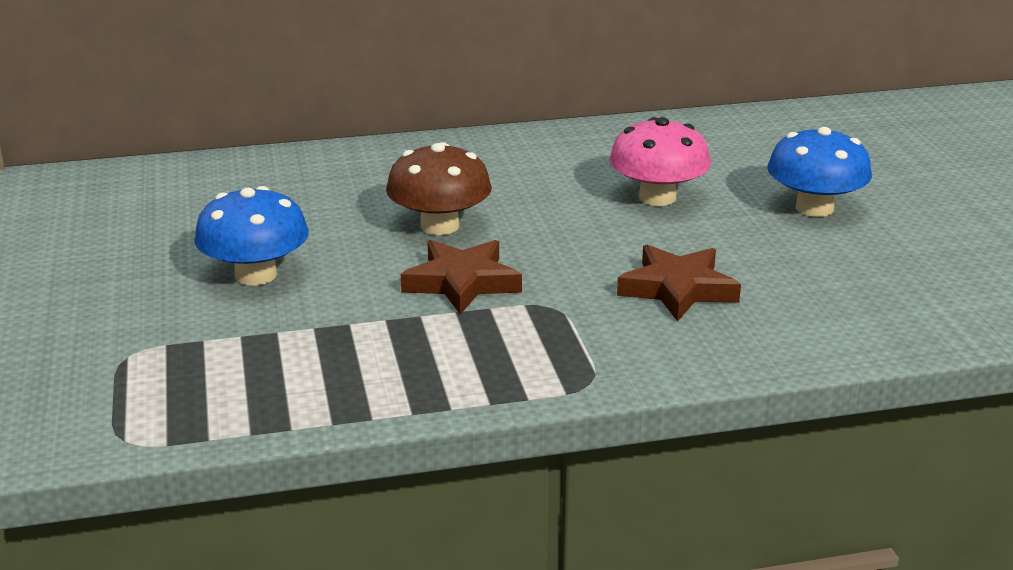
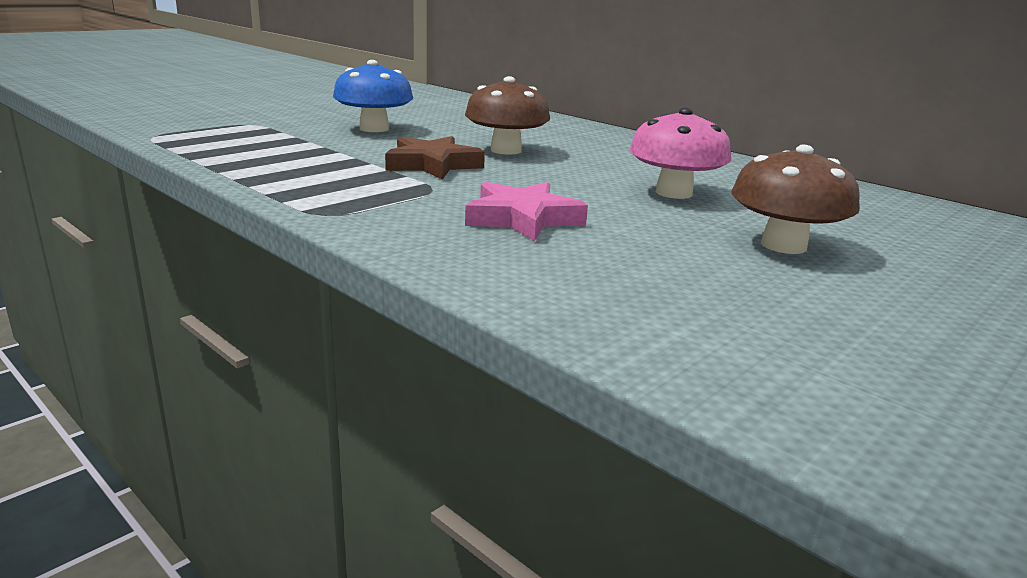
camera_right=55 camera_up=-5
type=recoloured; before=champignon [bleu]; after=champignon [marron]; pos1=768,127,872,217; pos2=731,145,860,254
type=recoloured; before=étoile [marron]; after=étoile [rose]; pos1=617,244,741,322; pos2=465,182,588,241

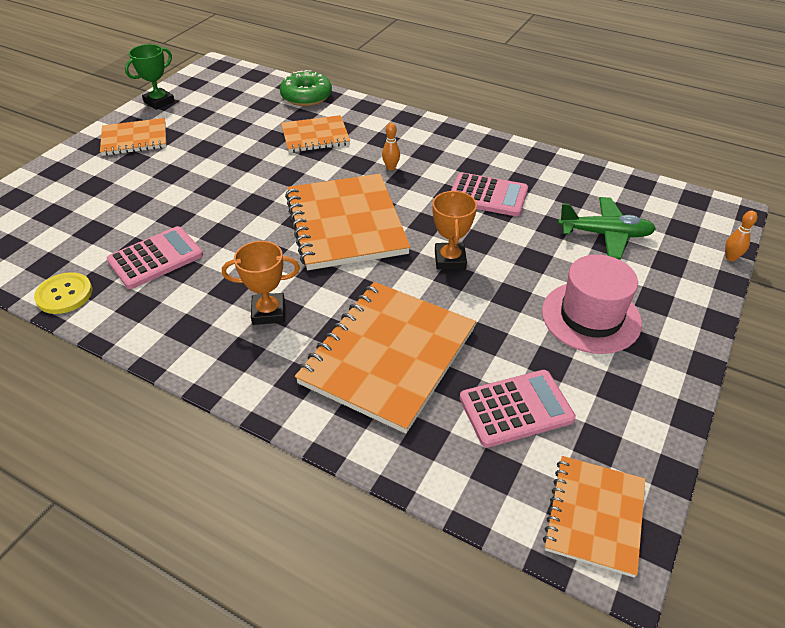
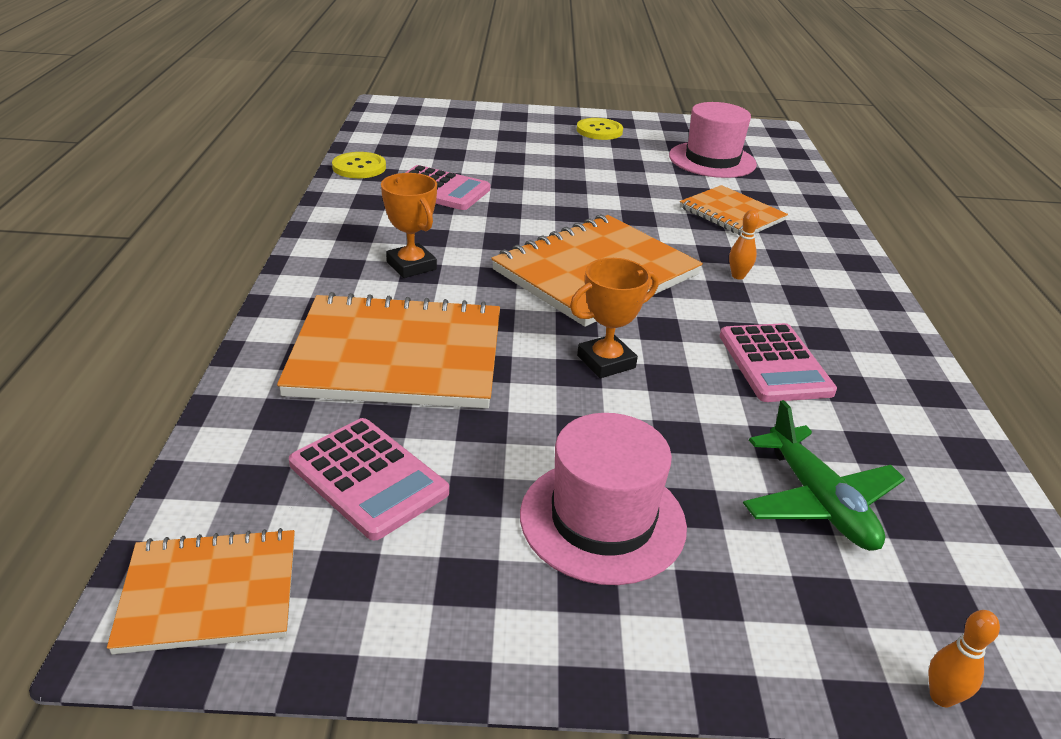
camera_right=60 camera_up=-10
type=removed; before=trophée [vert]; pos1=125,44,175,110
type=removed; before=beignet [vert]; pos1=280,70,332,106
type=replaced; before=carnet [orange]; after=bouton [jaune]; pos1=100,118,166,156; pos2=577,118,623,140
type=added; after=chapeau [rose]; pos2=669,102,757,178

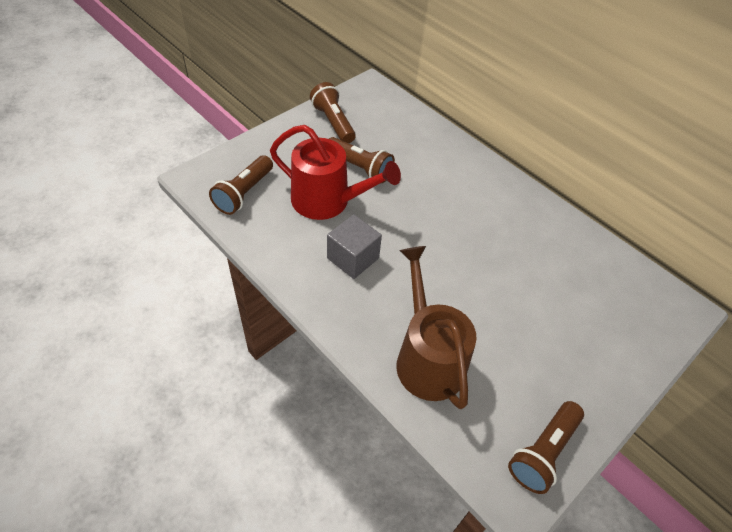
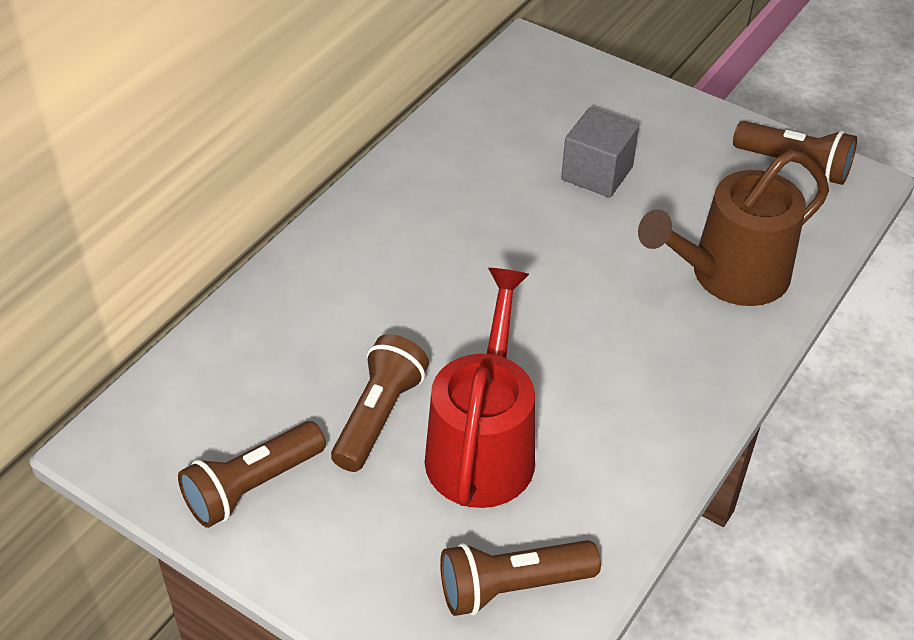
camera_right=-100 camera_up=-5
type=turned; before=lampe de poche [marron]; pos1=209,155,273,215; pos2=440,540,601,616; turn=150
type=moved; before=cube [gris]; pos1=327,214,382,279; pos2=561,107,639,198

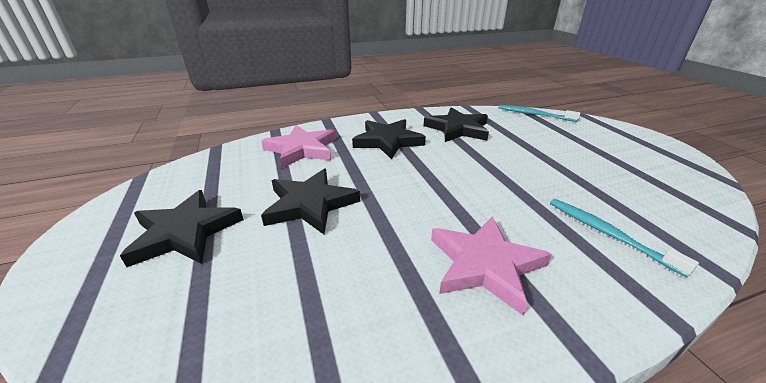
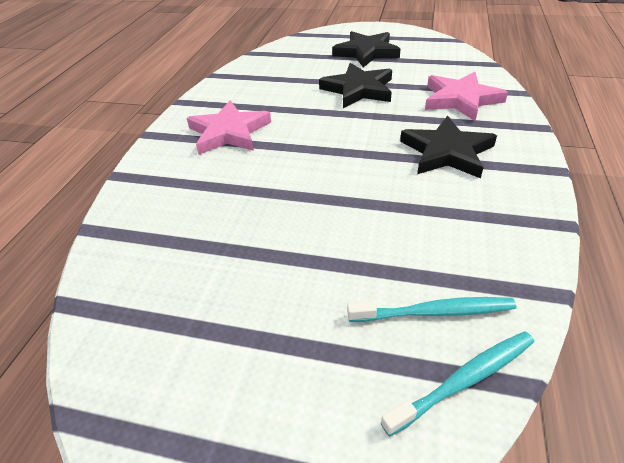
camera_right=125 camera_up=10
type=removed; before=étoile [noir]; pos1=424,107,489,142
type=moved; before=brosse à dents [turquoise]; pos1=550,199,699,277; pos2=347,297,516,322

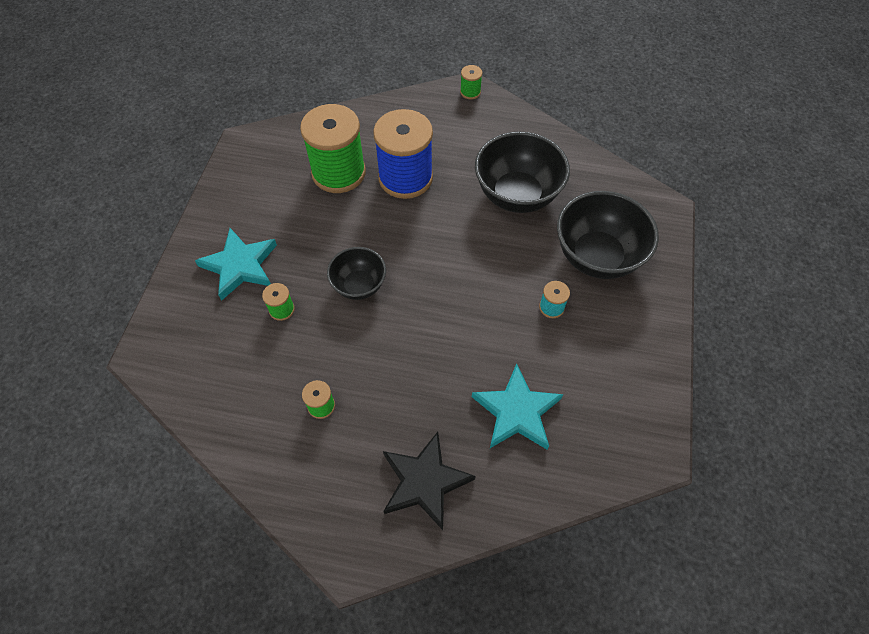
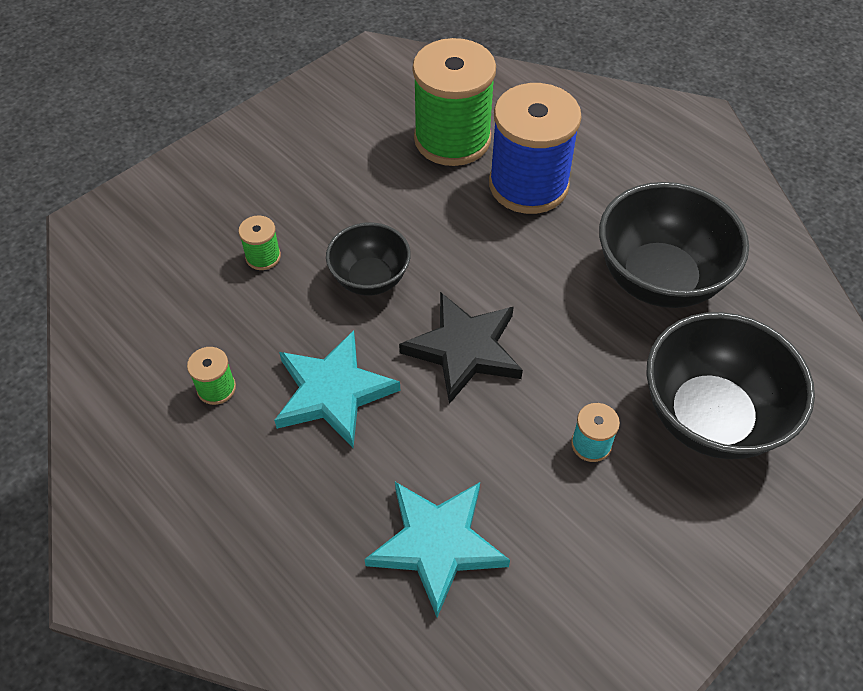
camera_right=35 camera_up=-5
type=removed; before=bobine [vert]; pos1=460,65,482,99
type=moved; before=étoile [turquoise]; pos1=195,228,277,301; pos2=274,330,400,448
type=moved; before=étoile [noir]; pos1=383,432,476,530; pos2=399,292,523,404

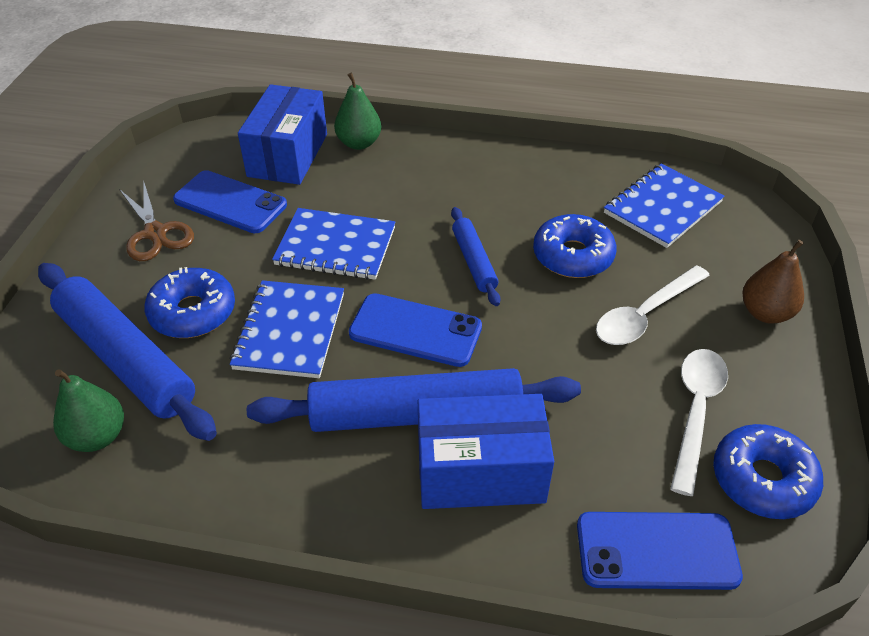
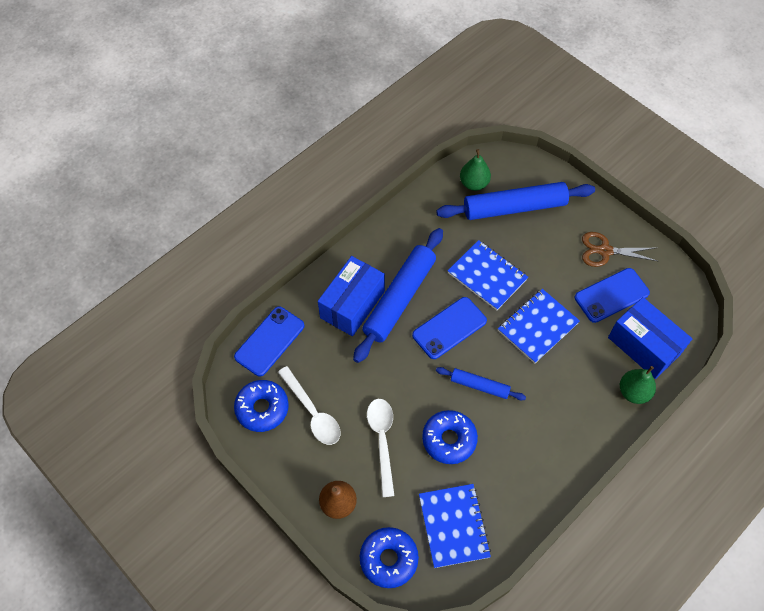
camera_right=125 camera_up=15
type=moved; before=beignet [bleu]; pos1=144,267,235,338; pos2=360,527,419,588

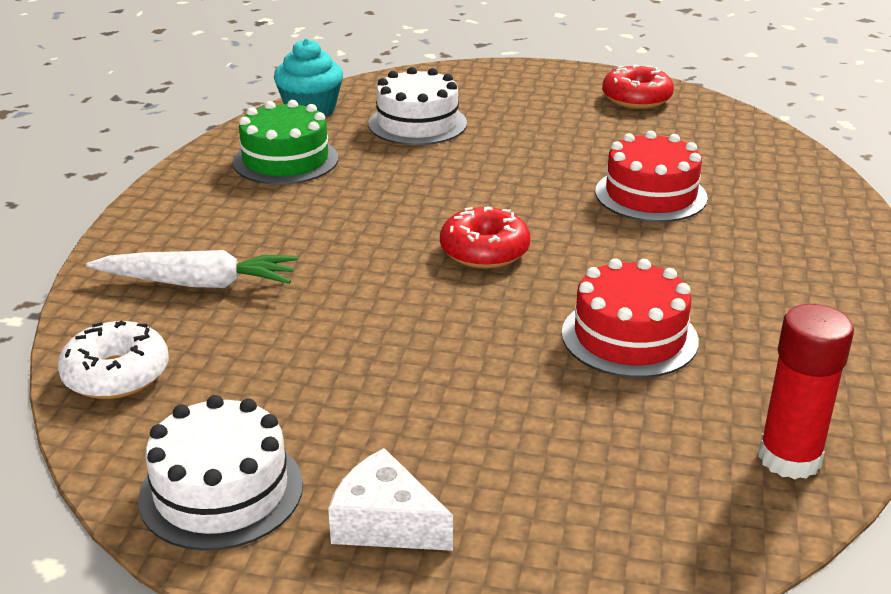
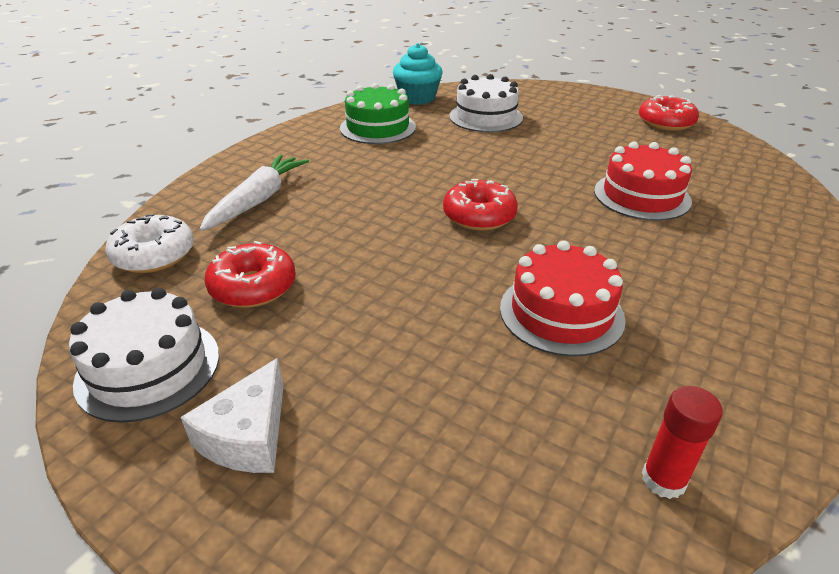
camera_right=20 camera_up=5
type=turned; before=carotte [blanc]; pos1=86,250,297,288; pos2=199,154,309,231; turn=-90
type=resized; before=bâton de colle [rouge]; pos1=758,304,854,479; pos2=642,386,723,499; scale=0.66
type=turned; before=fromage [blanc]; pos1=328,448,453,551; pos2=181,358,284,473; turn=-120
type=added; after=beignet [rouge]; pos2=205,241,296,308

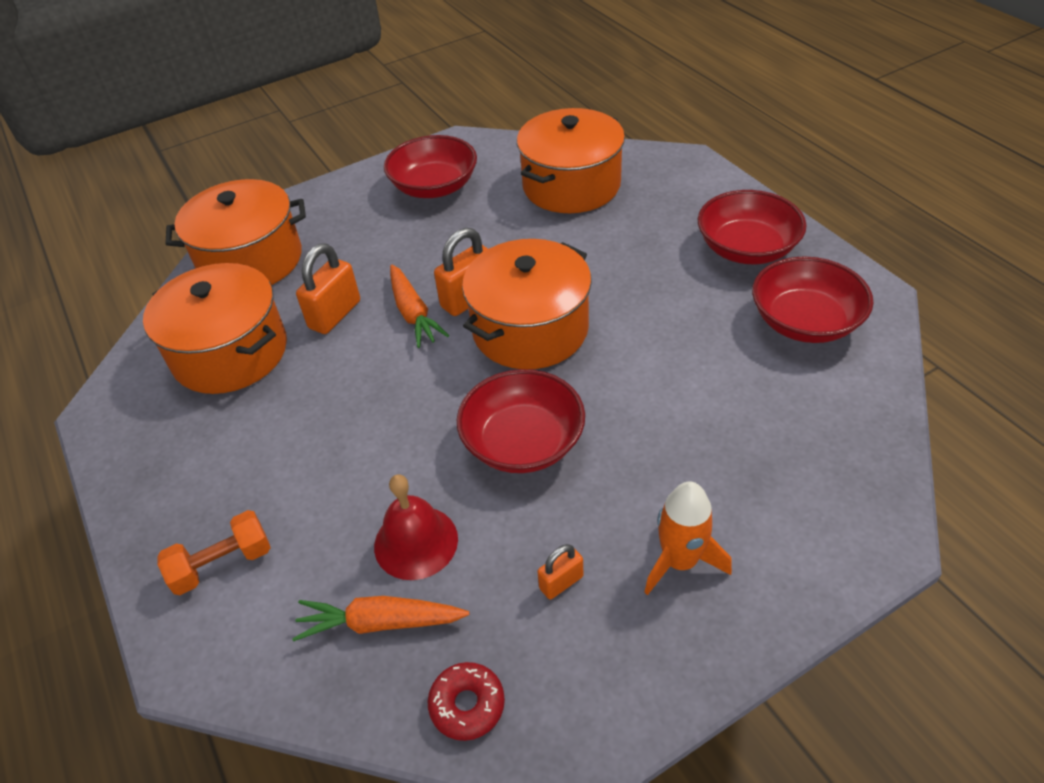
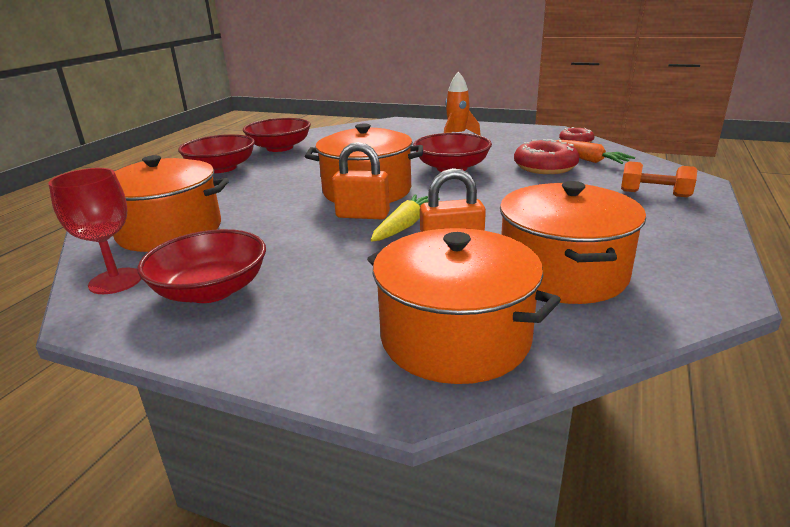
camera_right=-130 camera_up=-20
type=recoloured; before=carotte [orange]; after=carotte [jaune]; pos1=390,265,449,348; pos2=371,194,440,242
type=replaced; before=cloche [rouge]; after=beignet [rouge]; pos1=374,475,458,580; pos2=514,139,580,174
type=removed; before=cadenas [orange]; pos1=537,544,583,599
type=added; after=verre à pied [rouge]; pos2=49,168,141,294

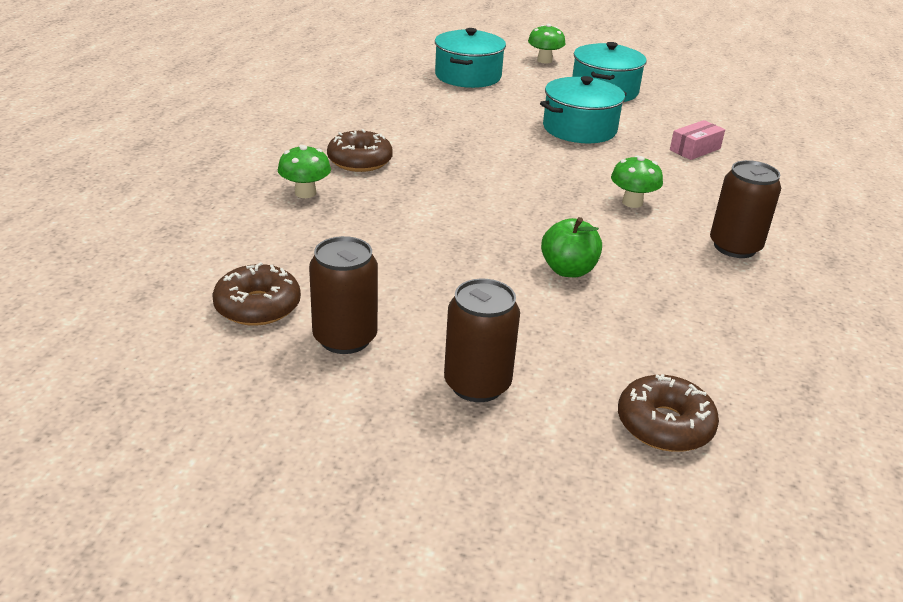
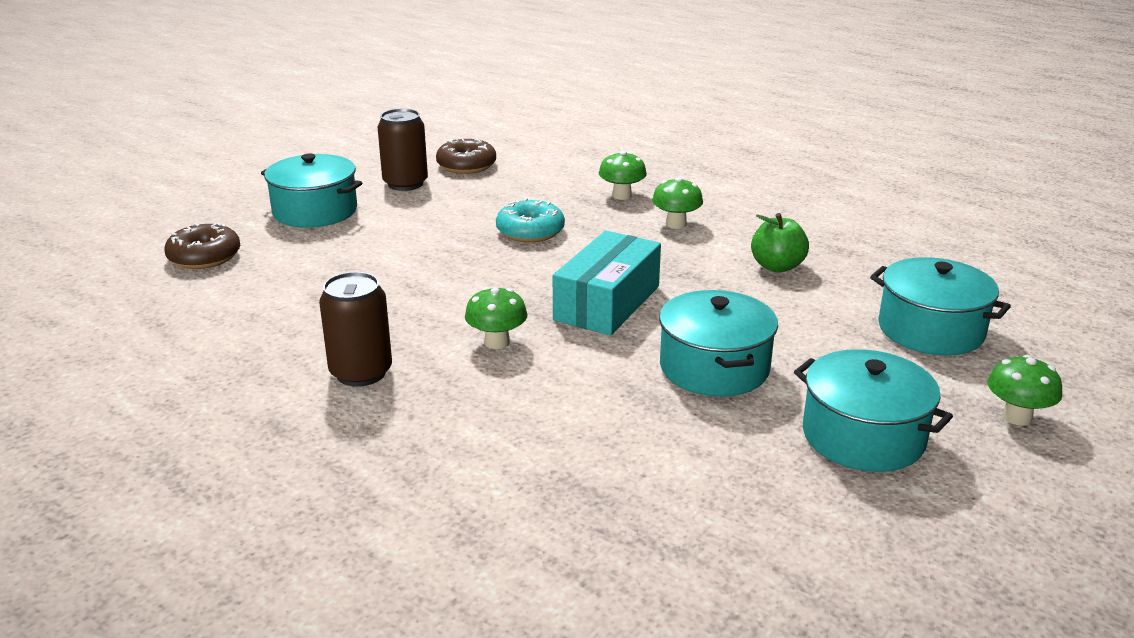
camera_right=115 camera_up=-5
type=removed; before=boîte [rose]; pos1=670,120,725,160
type=replaced; before=beignet [marron]; after=champignon [vert]; pos1=327,129,393,172; pos2=652,177,703,229
type=moved; before=pomme [vert]; pos1=541,217,602,277; pos2=751,213,809,272
type=replaced; before=canette [marron]; after=marmite [turquoise]; pos1=444,279,520,402; pos2=261,153,362,228
type=added; after=beignet [turquoise]; pos2=496,198,565,242
type=added; after=boîte [turquoise]; pos2=553,231,661,336

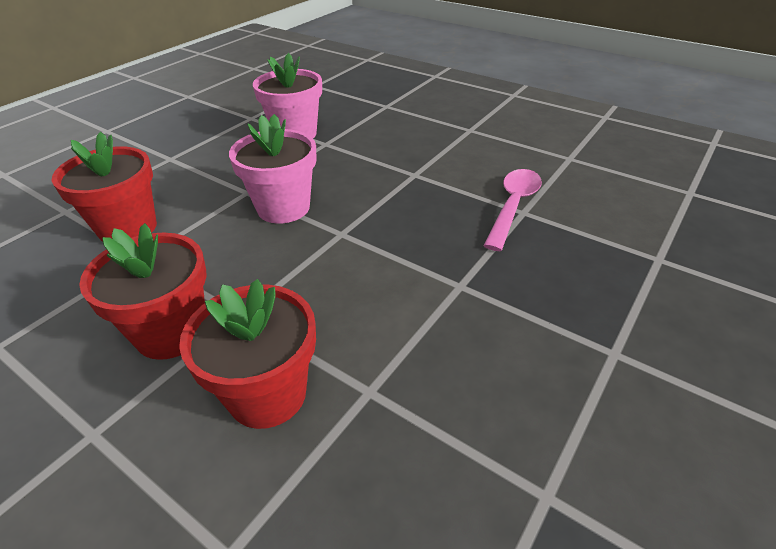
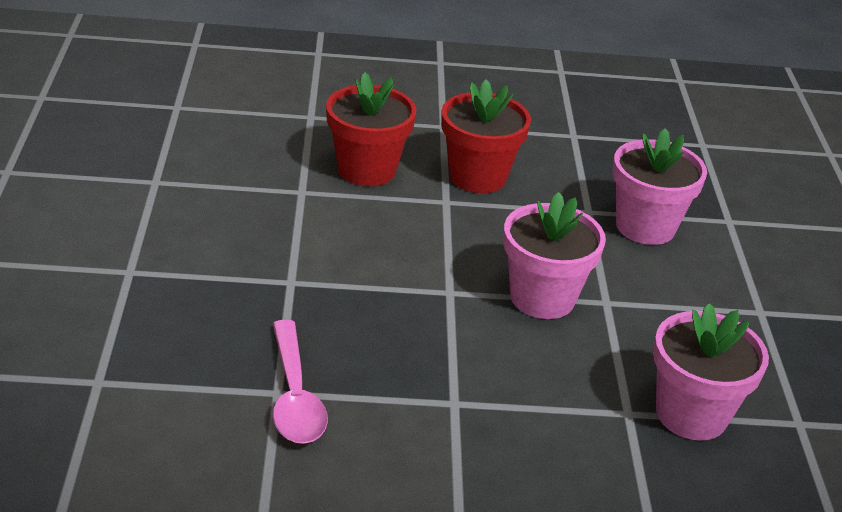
camera_right=140 camera_up=-5
type=recoloured; before=pot de fleurs [rouge]; after=pot de fleurs [rose]; pos1=52,132,157,242; pos2=613,128,707,245

